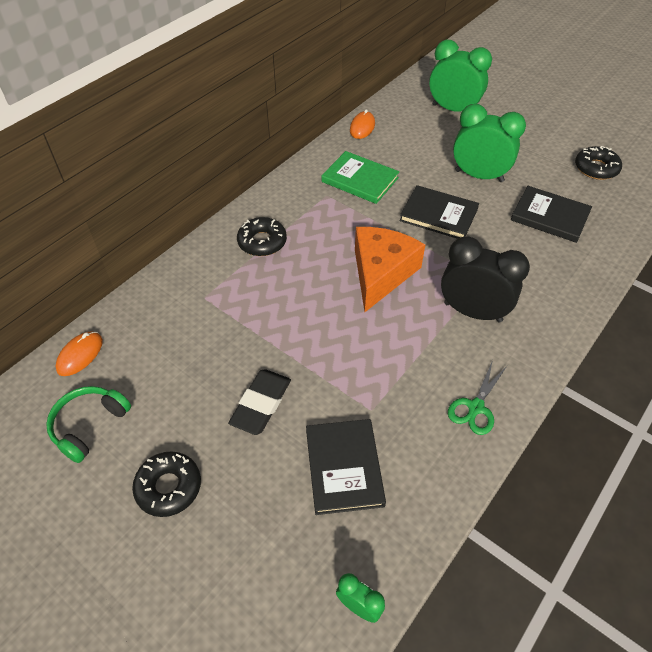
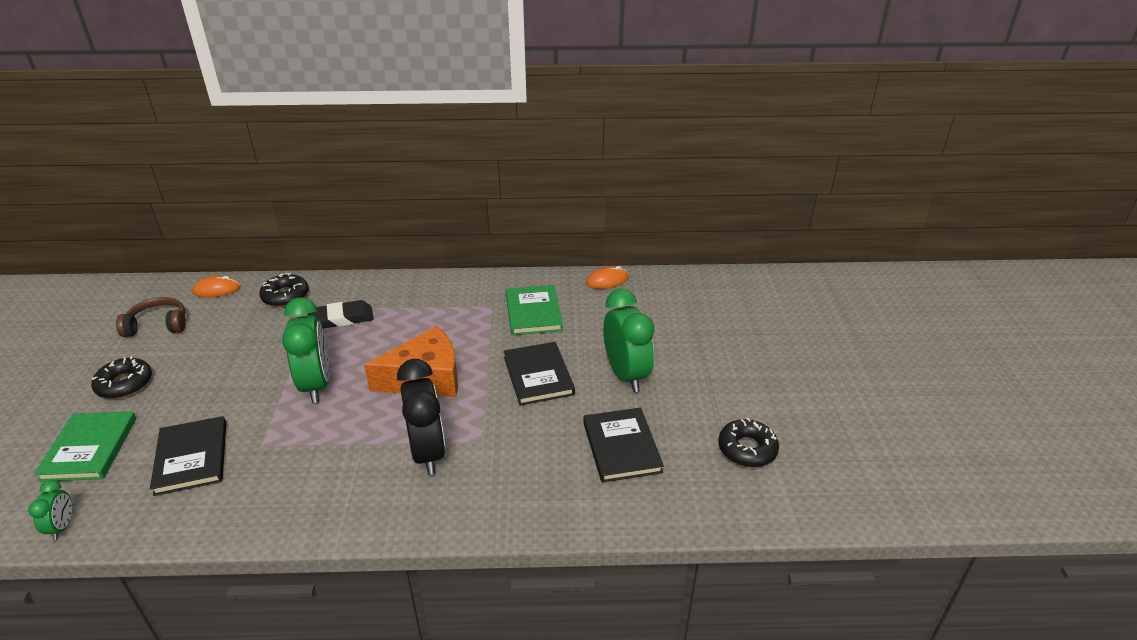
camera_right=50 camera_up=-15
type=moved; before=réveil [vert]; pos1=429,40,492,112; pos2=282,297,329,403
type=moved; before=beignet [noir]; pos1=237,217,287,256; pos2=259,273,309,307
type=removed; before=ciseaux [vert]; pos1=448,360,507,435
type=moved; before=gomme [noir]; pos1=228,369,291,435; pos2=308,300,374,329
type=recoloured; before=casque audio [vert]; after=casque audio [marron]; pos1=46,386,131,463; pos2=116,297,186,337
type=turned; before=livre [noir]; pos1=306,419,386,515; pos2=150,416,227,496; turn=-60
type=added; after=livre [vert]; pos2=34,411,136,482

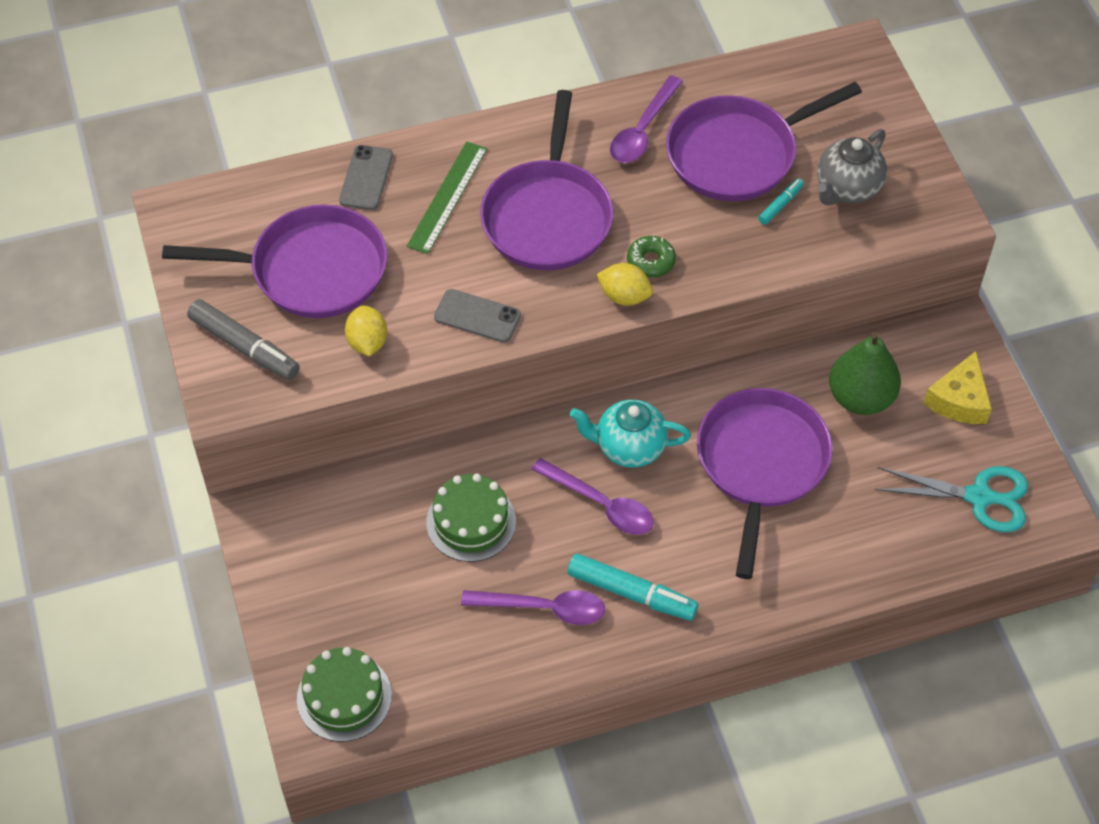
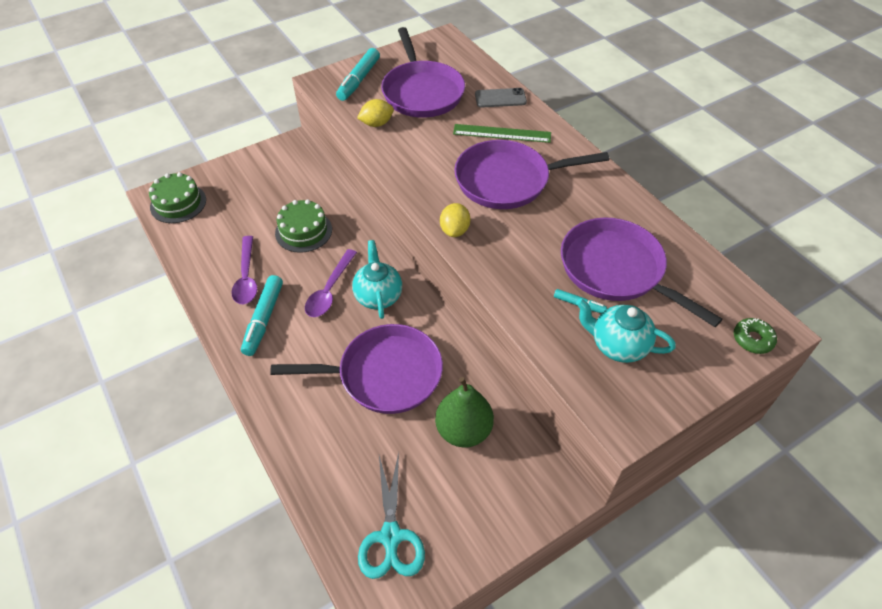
camera_right=75 camera_up=-5
type=removed; before=cuillère [violet]; pos1=610,75,683,163
type=recoloured; before=théière [gris]; after=théière [turquoise]; pos1=817,129,887,205; pos2=576,298,676,363
type=moved; before=beignet [vert]; pos1=627,236,676,278; pos2=734,318,777,354
type=removed; before=téléphone [gris]; pos1=434,289,521,343
type=recoloured; before=feutre [gris]; after=feutre [turquoise]; pos1=187,299,300,380; pos2=336,48,380,101
type=removed; before=fromage [jaune]; pos1=923,351,992,424

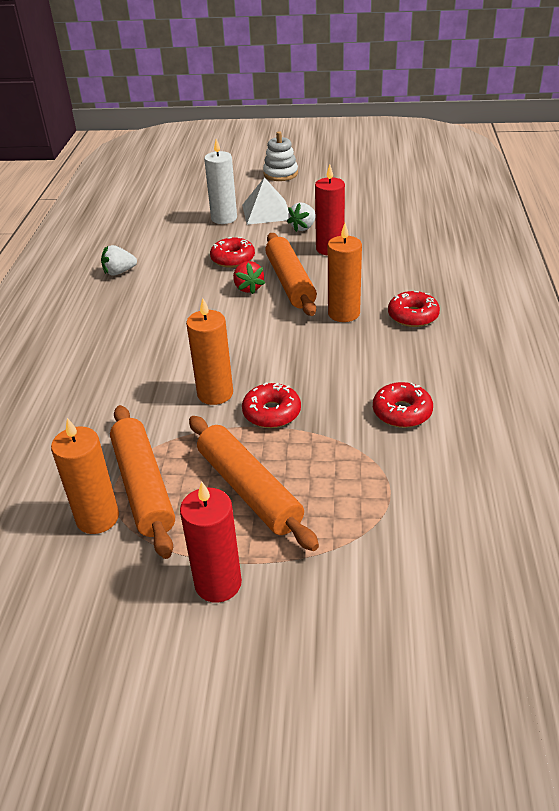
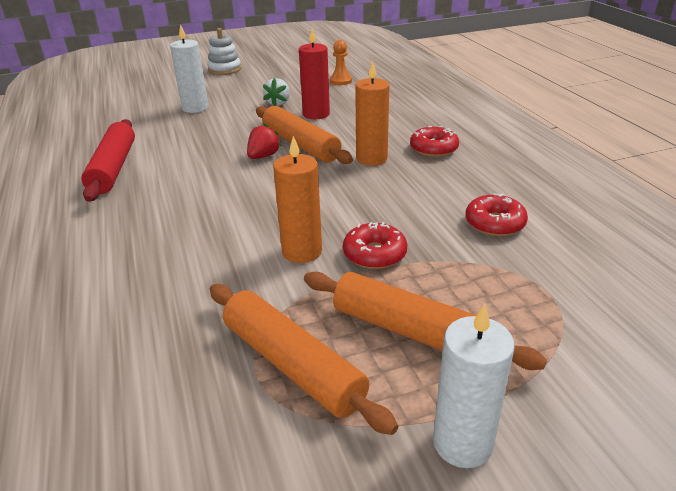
camera_right=-25 camera_up=-5
type=removed; before=pyramide [blanc]; pos1=242,177,289,225
type=removed; before=beignet [rouge]; pos1=210,237,255,268
type=replaced; before=fraise [blanc]; after=rouleau à pâtisserie [rouge]; pos1=101,245,137,276; pos2=81,119,135,202
type=turned; before=fraise [rouge]; pos1=233,261,265,294; pos2=247,124,282,159; turn=-105
type=removed; before=bougie [orange]; pos1=51,418,119,534
type=recoloured; before=bougie [rouge]; after=bougie [blanc]; pos1=180,482,242,603; pos2=433,304,515,468
type=added; after=pion [orange]; pos2=330,40,352,85

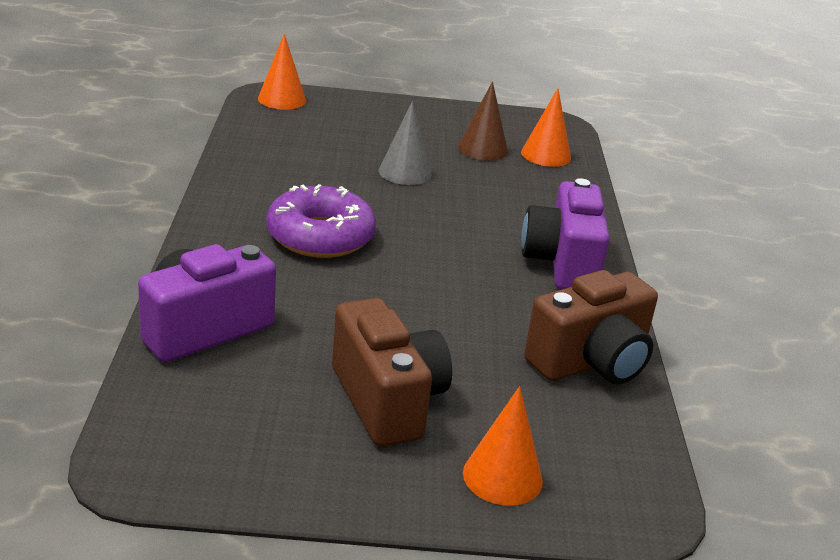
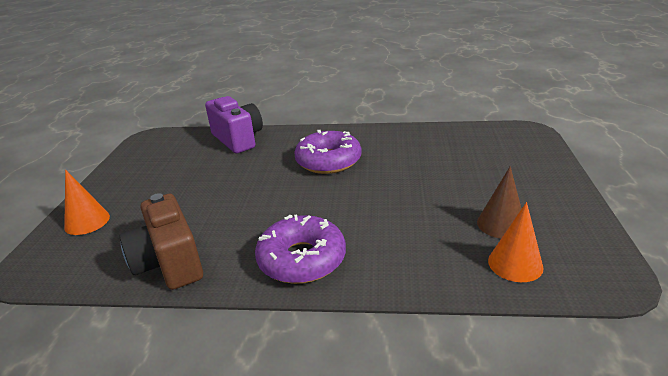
camera_right=100 camera_up=0
type=removed; before=cône [orange]; pos1=258,34,306,110
type=removed; before=cône [gris]; pos1=379,102,432,185
type=replaced; before=appareil photo [violet]; after=beignet [violet]; pos1=521,178,610,290; pos2=255,214,346,284
type=removed; before=appareil photo [marron]; pos1=332,298,452,447

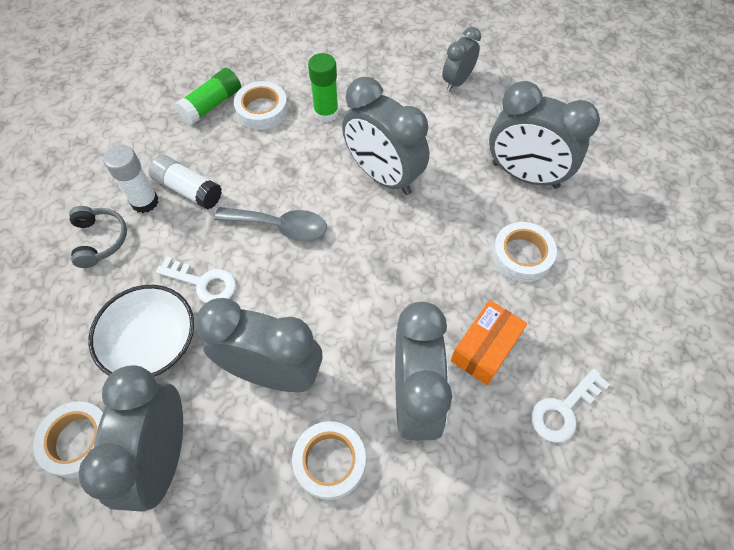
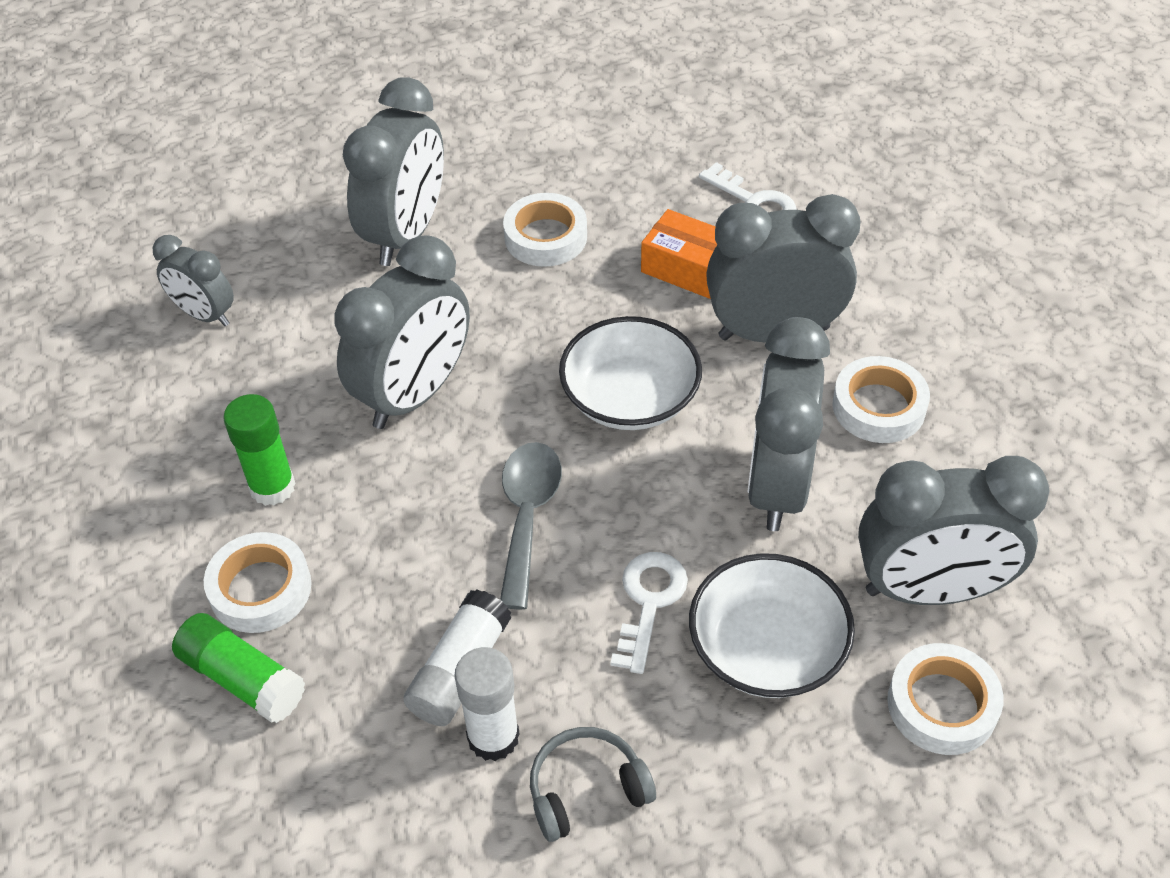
camera_right=-95 camera_up=-10
type=added; after=bol [blanc]; pos2=559,316,702,430

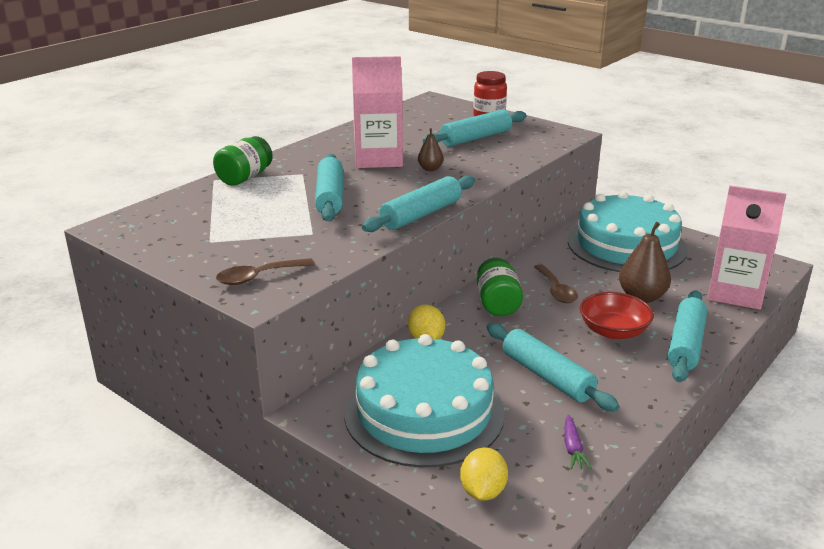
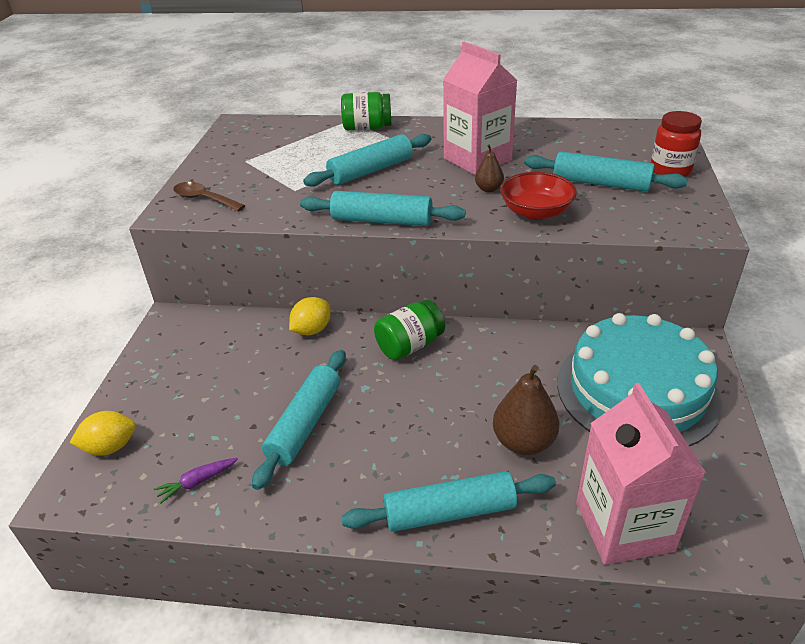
camera_right=60 camera_up=10
type=removed; before=cuillère [marron]; pos1=534,264,578,303
type=moved; before=bol [rouge]; pos1=580,292,654,340; pos2=500,172,577,220
type=removed; before=gâteau [turquoise]; pos1=344,334,505,467

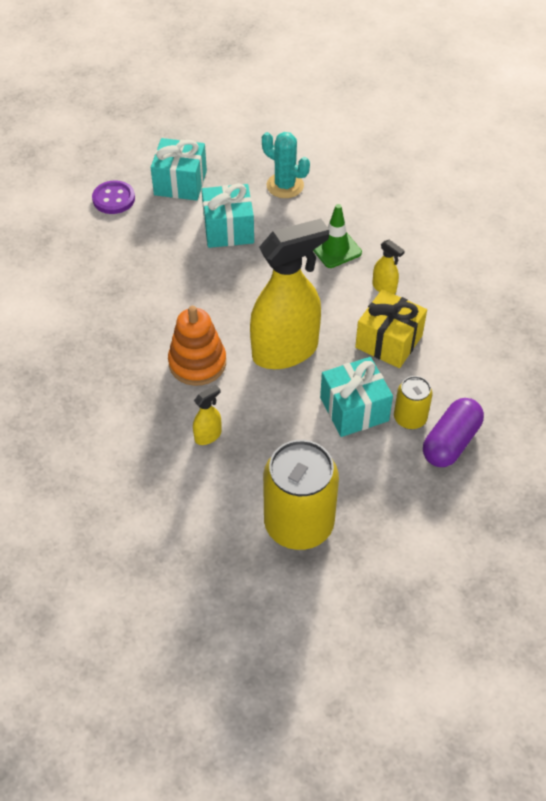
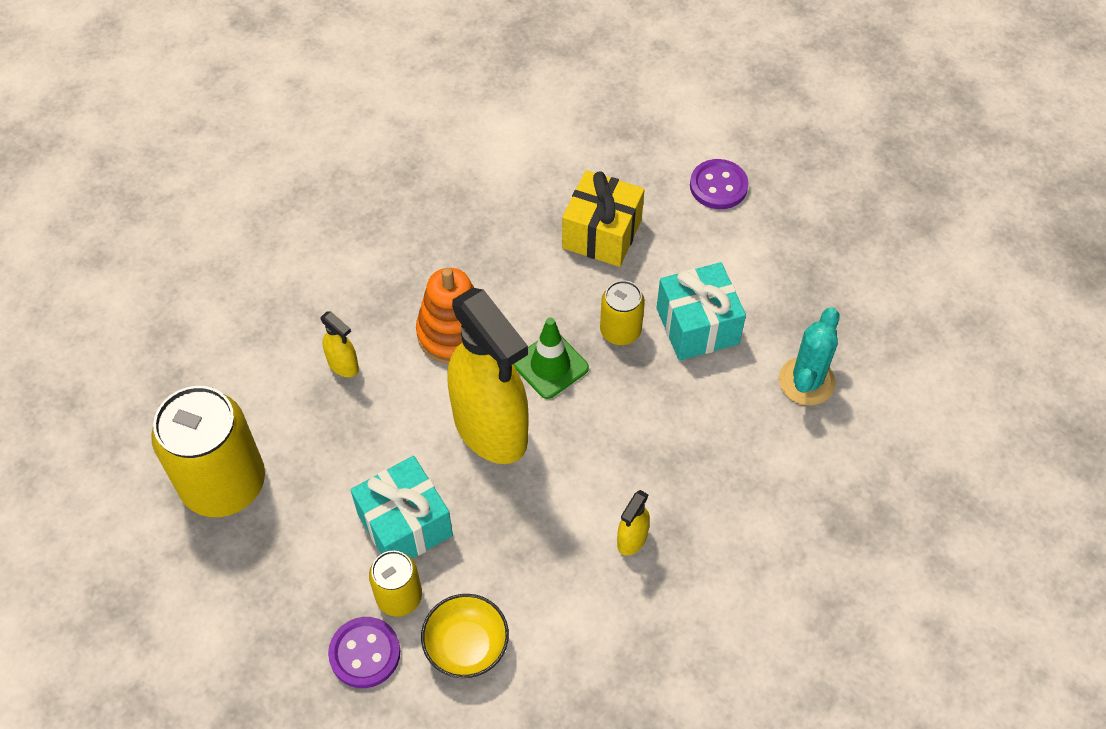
camera_right=80 camera_up=5
type=removed; before=cadeau [turquoise]; pos1=151,138,207,201
type=moved; before=cône de chantier [vert]; pos1=313,204,362,268; pos2=513,317,589,399
type=moved; before=cadeau [jaune]; pos1=355,289,427,368; pos2=562,170,645,267
type=replaced; before=gélule [violet]; after=bouton [violet]; pos1=423,398,484,467; pos2=328,617,400,688
type=added; after=canette [jaune]; pos2=600,280,645,345
type=added; after=bol [jaune]; pos2=421,594,509,678

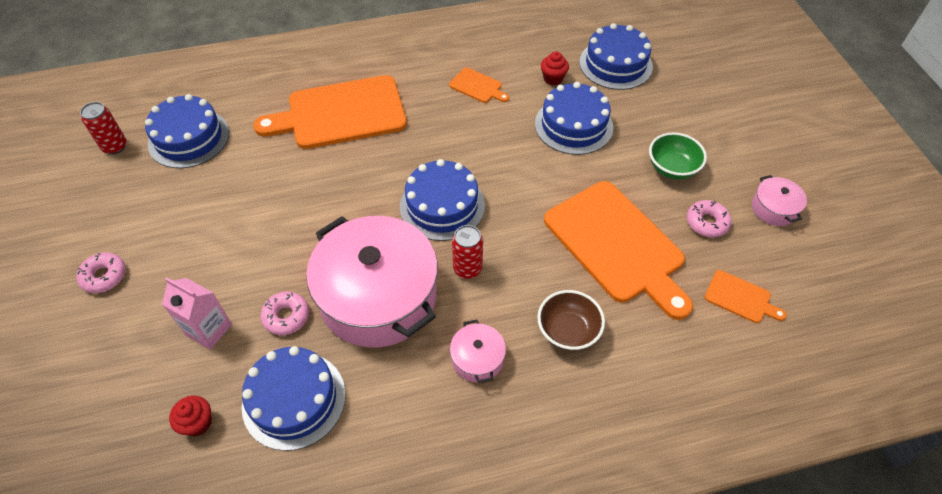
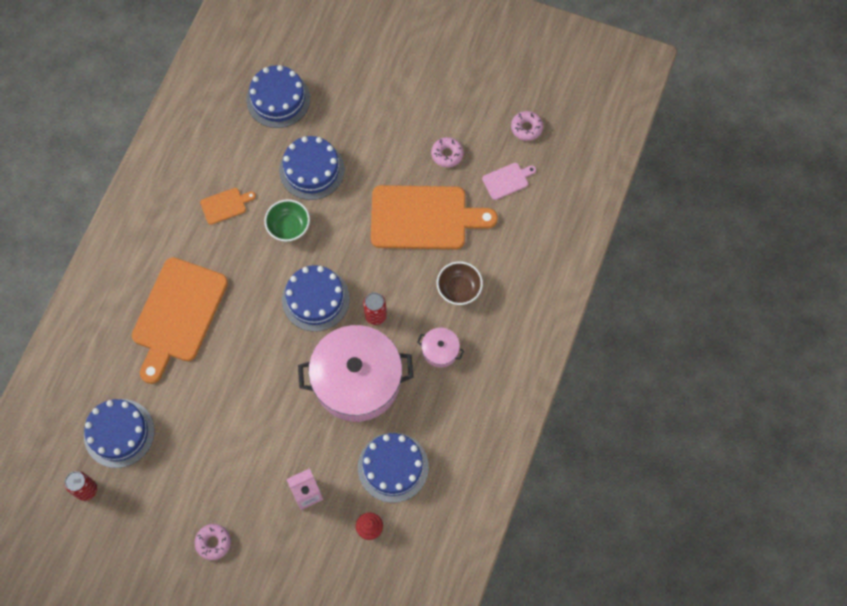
camera_right=-55 camera_up=15
type=removed; before=muffin [rouge]; pos1=541,51,569,86
type=moved; before=bol [vert]; pos1=649,132,707,179; pos2=264,199,310,242
type=removed; before=marmite [rose]; pos1=752,175,807,226
type=recoloured; before=planche à découper [orange]; after=planche à découper [rose]; pos1=705,270,787,323; pos2=482,163,536,200
type=moved; before=beignet [rose]; pos1=261,292,309,335; pos2=511,111,543,141

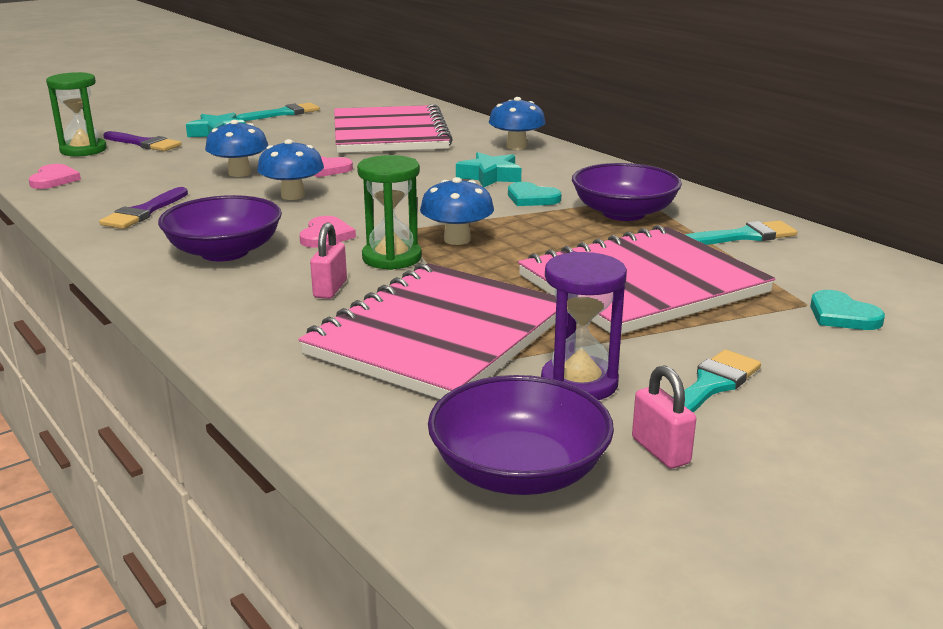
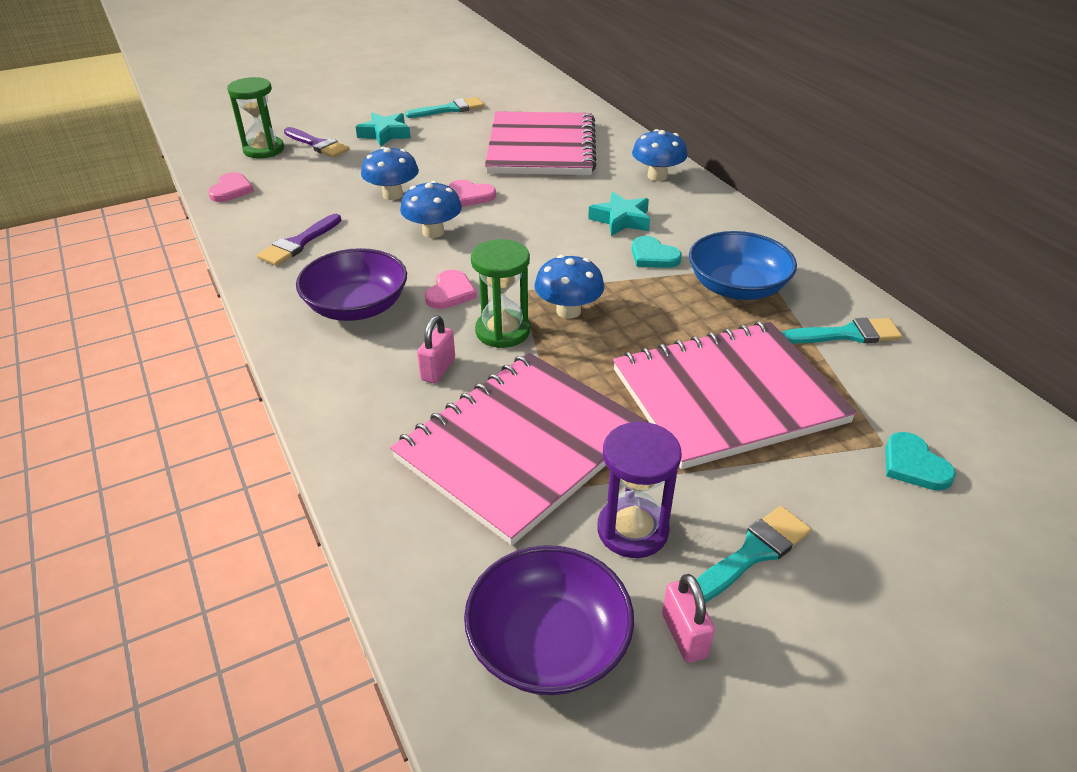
camera_right=10 camera_up=15
type=recoloured; before=bol [violet]; after=bol [bleu]; pos1=572,163,682,221; pos2=689,231,797,300

